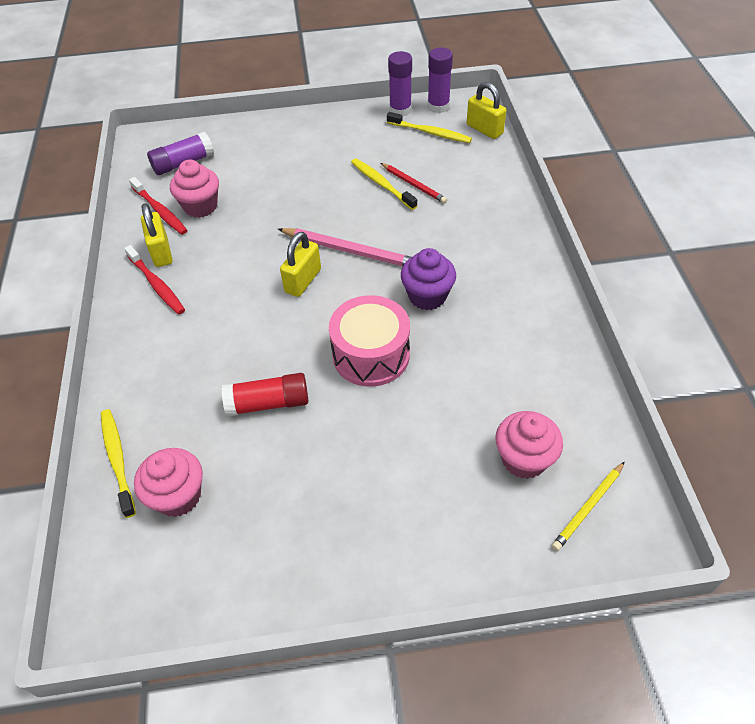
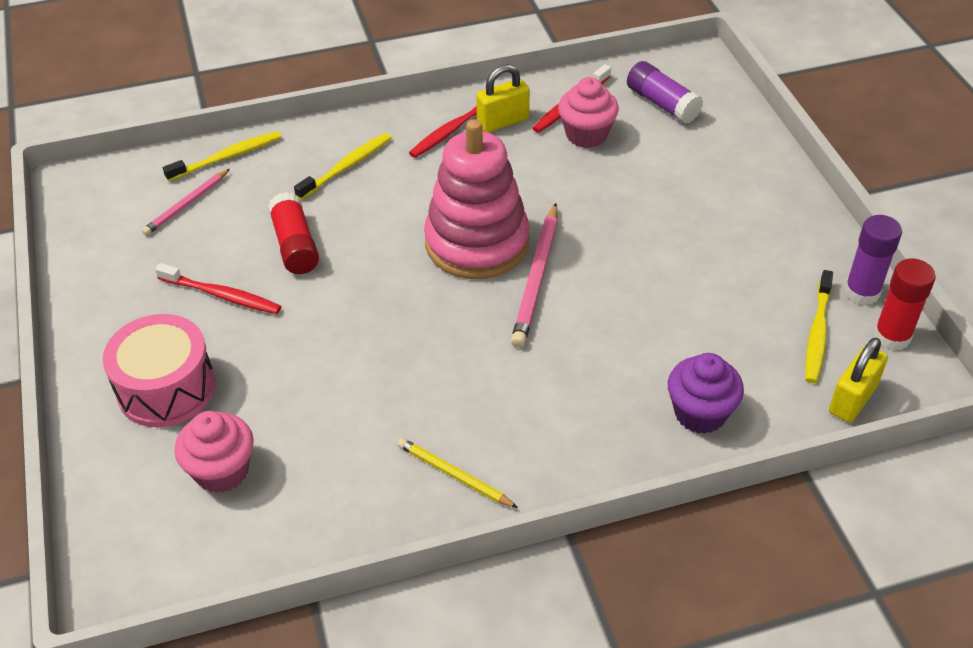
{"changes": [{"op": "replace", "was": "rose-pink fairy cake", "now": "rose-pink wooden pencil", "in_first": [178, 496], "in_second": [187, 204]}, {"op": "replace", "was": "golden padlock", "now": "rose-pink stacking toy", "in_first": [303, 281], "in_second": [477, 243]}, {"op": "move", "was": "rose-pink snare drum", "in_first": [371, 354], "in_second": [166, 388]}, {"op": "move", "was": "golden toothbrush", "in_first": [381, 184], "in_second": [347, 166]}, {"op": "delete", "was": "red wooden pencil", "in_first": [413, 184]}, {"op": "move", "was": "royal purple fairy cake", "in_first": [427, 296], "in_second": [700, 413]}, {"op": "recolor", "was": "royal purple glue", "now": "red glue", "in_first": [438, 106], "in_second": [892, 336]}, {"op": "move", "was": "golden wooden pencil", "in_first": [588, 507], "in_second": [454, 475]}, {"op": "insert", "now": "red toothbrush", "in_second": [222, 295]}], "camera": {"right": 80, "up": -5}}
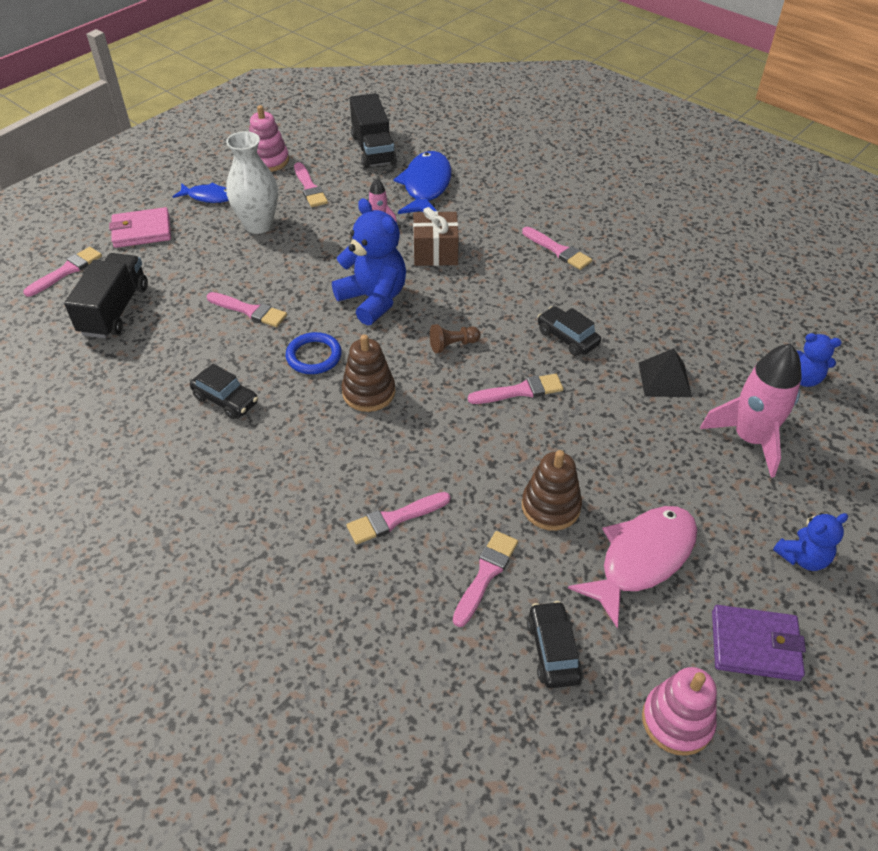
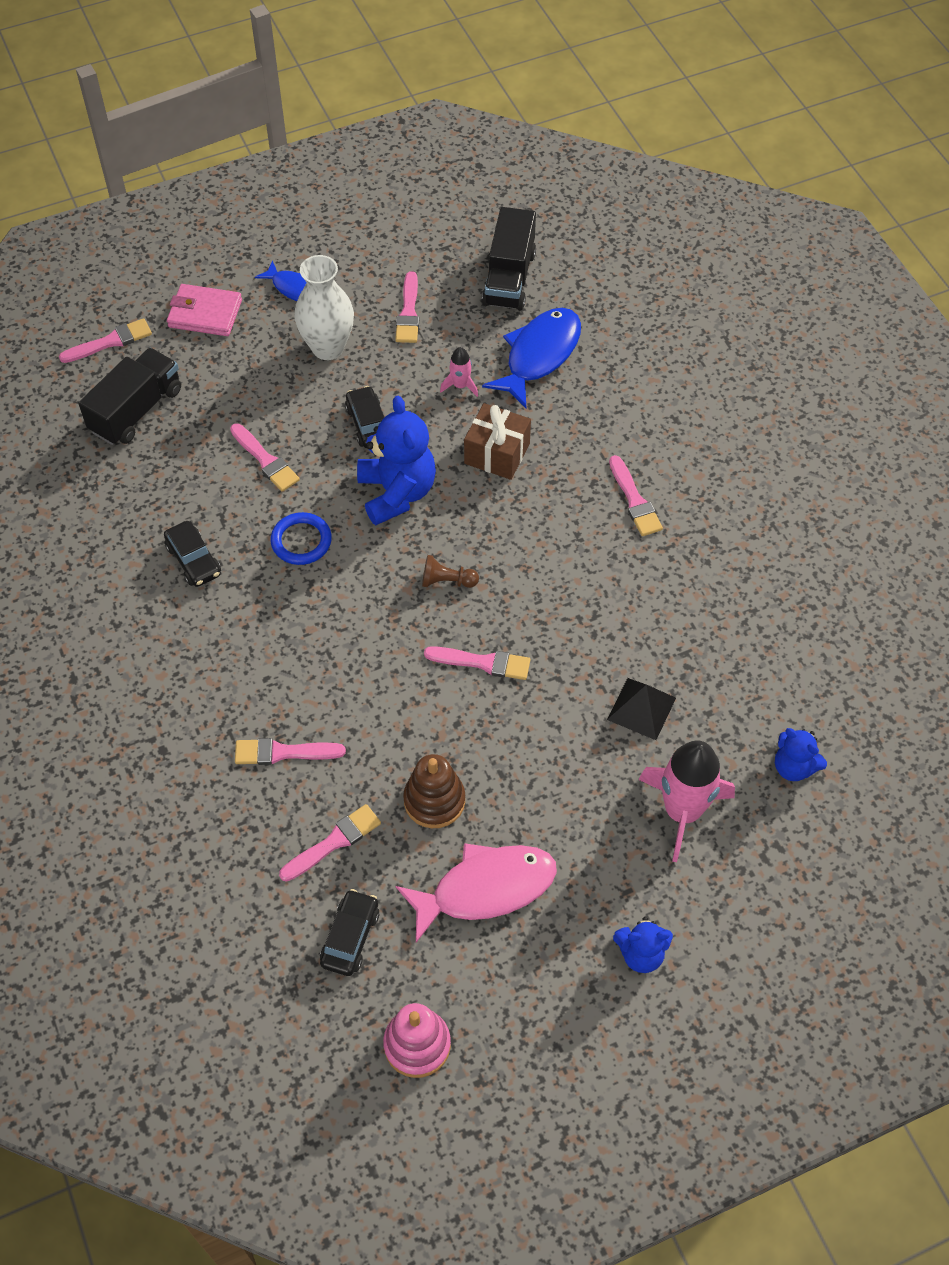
{"changes": [{"op": "delete", "was": "rose-pink stacking toy", "in_first": [268, 161]}, {"op": "delete", "was": "russet stacking toy", "in_first": [368, 392]}, {"op": "move", "was": "black automobile", "in_first": [567, 338], "in_second": [368, 424]}, {"op": "delete", "was": "royal purple wallet", "in_first": [755, 645]}], "camera": {"right": 25, "up": 10}}
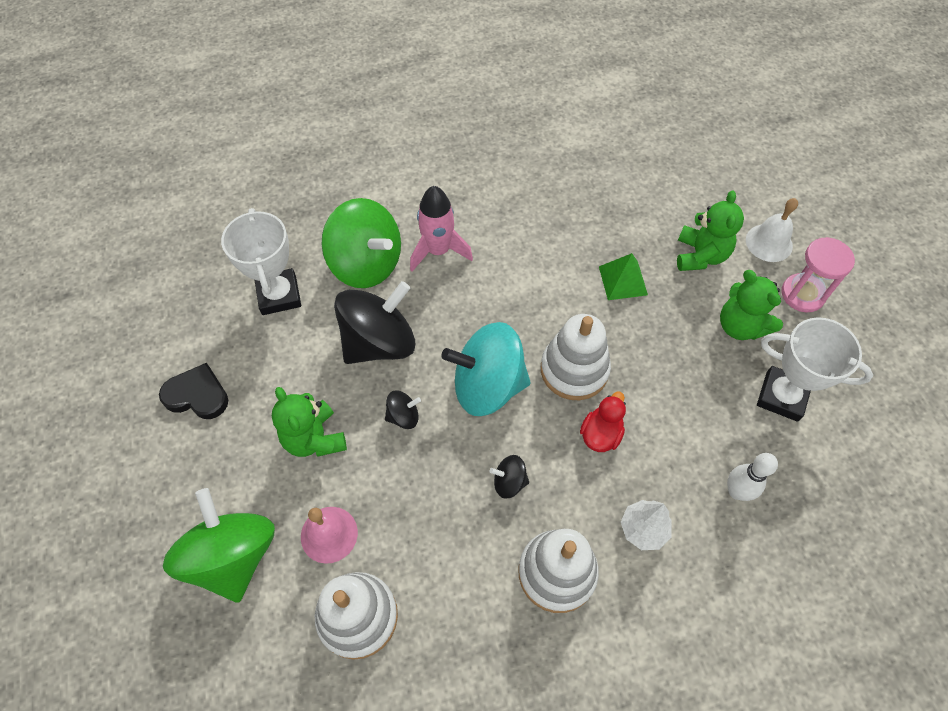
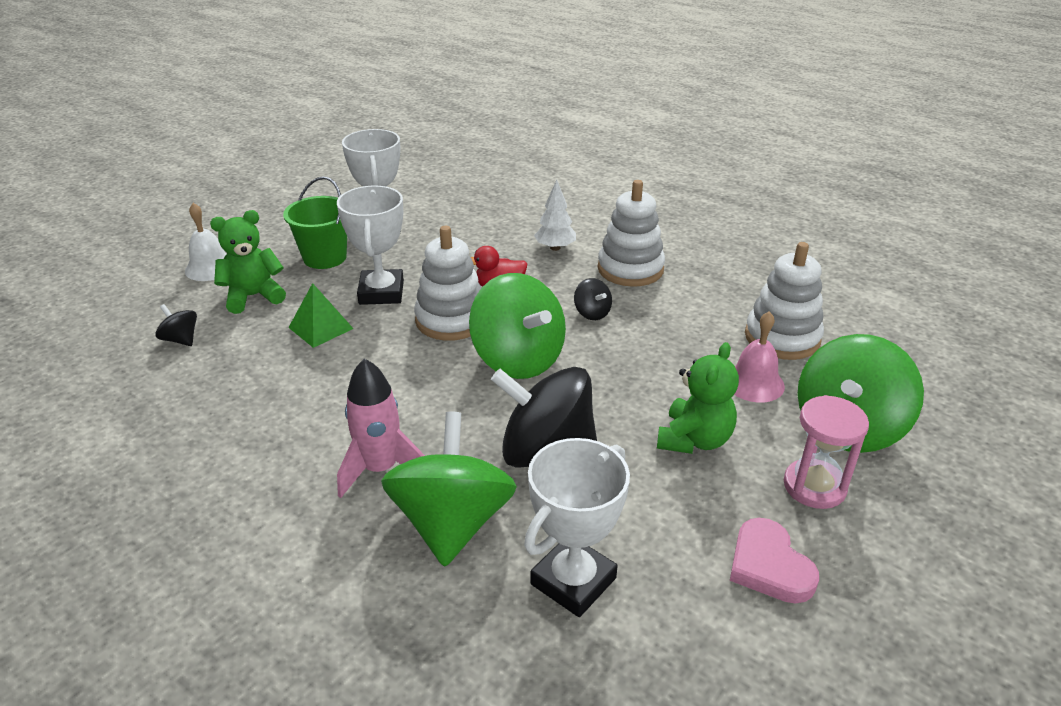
{"changes": [{"op": "recolor", "was": "black heart", "now": "rose-pink heart", "in_first": [197, 395], "in_second": [769, 566]}, {"op": "move", "was": "black spinning top", "in_first": [403, 416], "in_second": [181, 339]}, {"op": "recolor", "was": "teal spinning top", "now": "green spinning top", "in_first": [488, 385], "in_second": [518, 359]}, {"op": "replace", "was": "green teddy bear", "now": "green pail", "in_first": [740, 326], "in_second": [325, 257]}, {"op": "delete", "was": "pure white skittle", "in_first": [736, 491]}, {"op": "move", "was": "rose-pink sand timer", "in_first": [802, 294], "in_second": [814, 486]}, {"op": "insert", "now": "pure white award cup", "in_second": [381, 292]}], "camera": {"right": -125, "up": -25}}
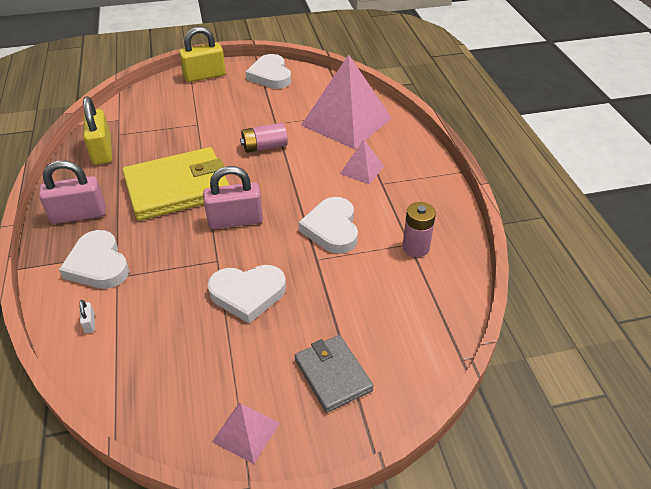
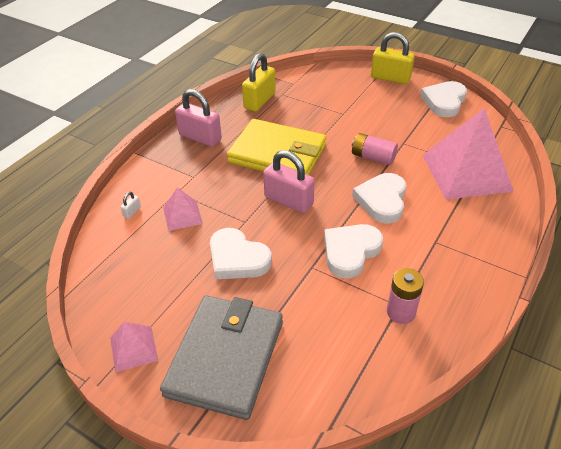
{"changes": [{"op": "move", "was": "pure white heart", "in_first": [98, 264], "in_second": [382, 200]}, {"op": "resize", "was": "ash-grey wallet", "in_first": [333, 375], "in_second": [225, 357], "ratio": 1.78}, {"op": "move", "was": "rose-pink solid pyramid", "in_first": [362, 169], "in_second": [182, 215]}], "camera": {"right": 45, "up": 0}}
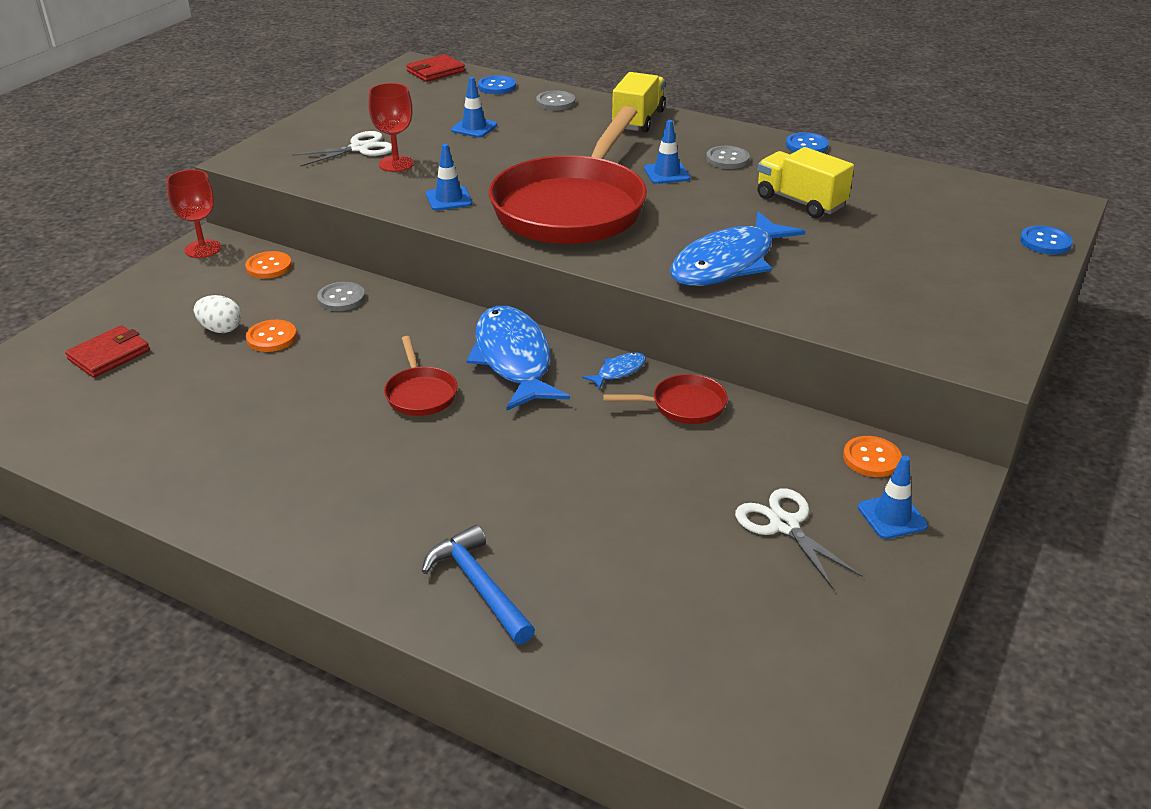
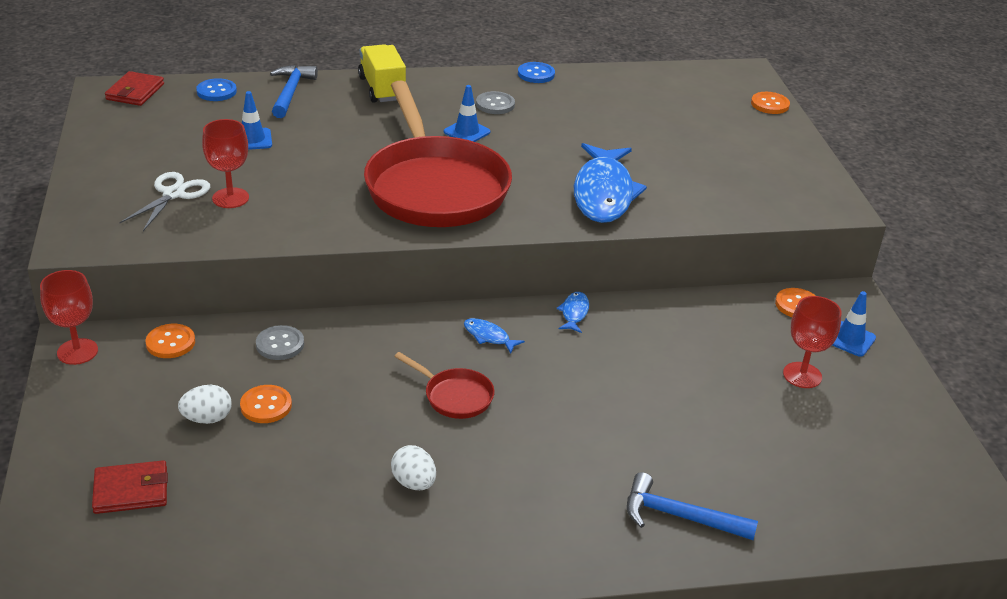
{"changes": [{"op": "rotate", "was": "red wallet", "in_first": [109, 355], "in_second": [131, 490], "clockwise": 75}, {"op": "delete", "was": "royal blue road cone", "in_first": [449, 199]}, {"op": "resize", "was": "royal blue fish", "in_first": [514, 359], "in_second": [489, 336], "ratio": 0.42}, {"op": "replace", "was": "ash-grey button", "now": "royal blue carpenter's hammer", "in_first": [555, 102], "in_second": [291, 92]}, {"op": "delete", "was": "red skillet", "in_first": [683, 405]}, {"op": "replace", "was": "pure white pair of scissors", "now": "red goblet", "in_first": [784, 525], "in_second": [802, 375]}, {"op": "delete", "was": "golden lorry", "in_first": [800, 202]}, {"op": "recolor", "was": "royal blue button", "now": "orange button", "in_first": [1045, 242], "in_second": [770, 104]}, {"op": "insert", "now": "pure white egg", "in_second": [414, 483]}], "camera": {"right": -40, "up": 0}}
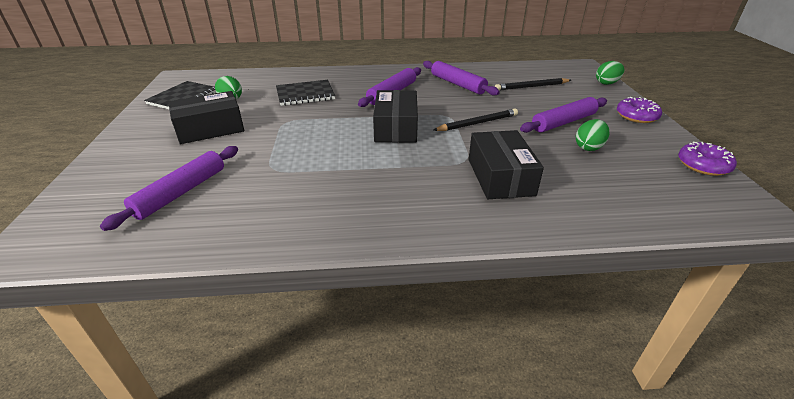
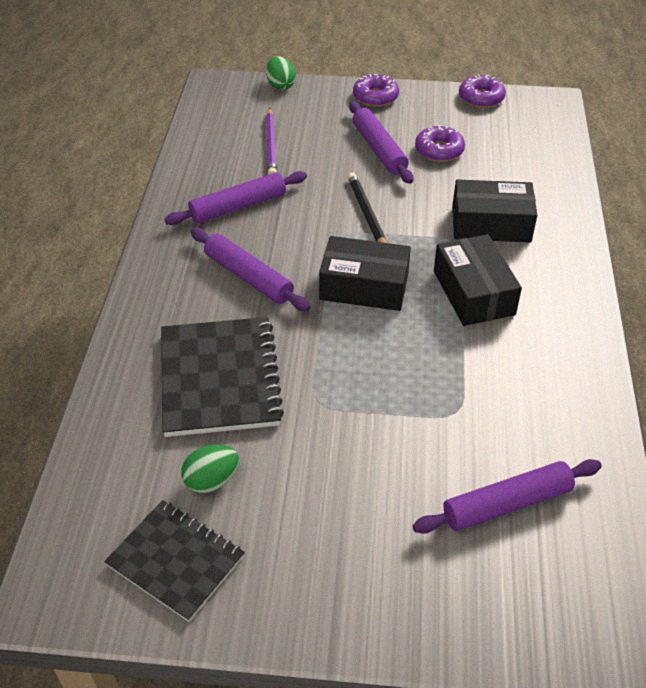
{"changes": [{"op": "rotate", "was": "royal purple pastry roller", "in_first": [181, 192], "in_second": [506, 503], "clockwise": -60}, {"op": "move", "was": "black box", "in_first": [210, 129], "in_second": [473, 293]}, {"op": "resize", "was": "black notepad", "in_first": [305, 94], "in_second": [219, 378], "ratio": 1.5}, {"op": "recolor", "was": "black wooden pencil", "now": "royal purple wooden pencil", "in_first": [531, 87], "in_second": [271, 145]}, {"op": "replace", "was": "green egg", "now": "royal purple glazed donut", "in_first": [588, 147], "in_second": [439, 150]}], "camera": {"right": -80, "up": 10}}
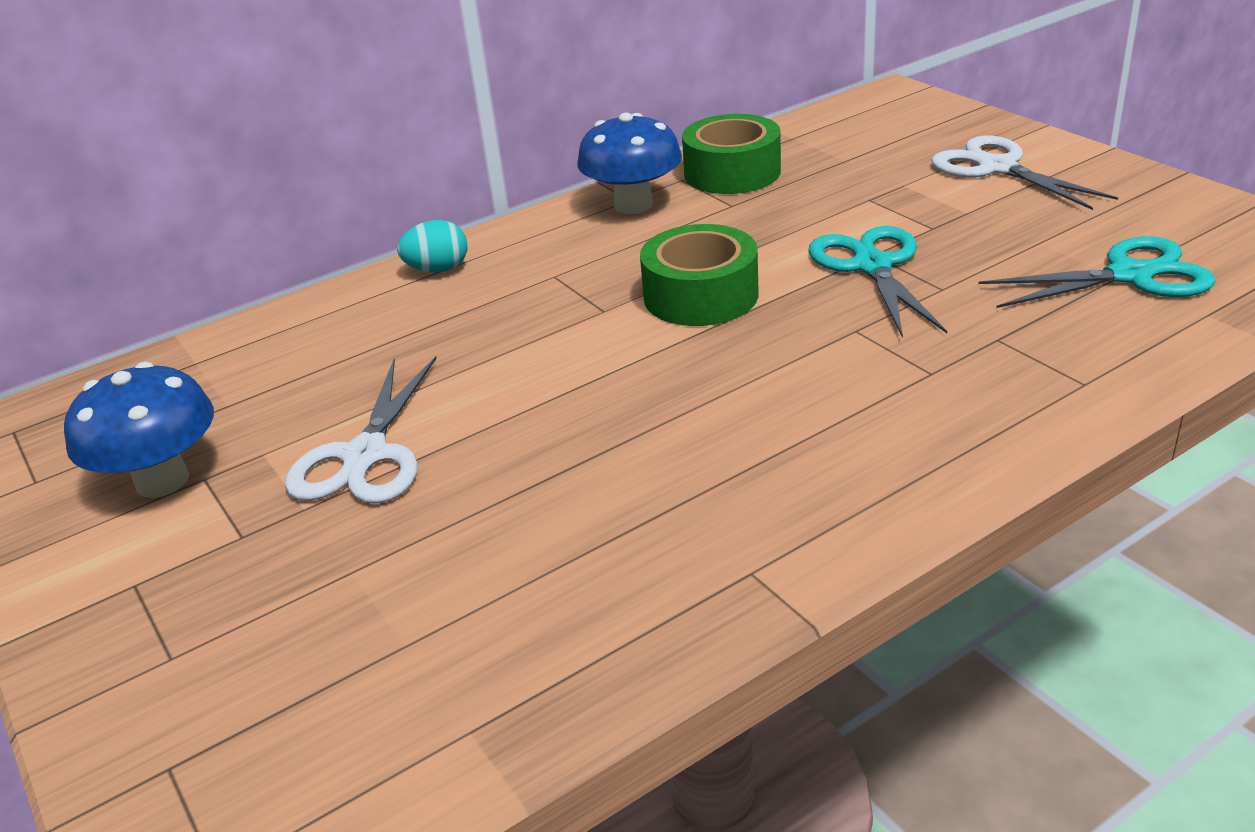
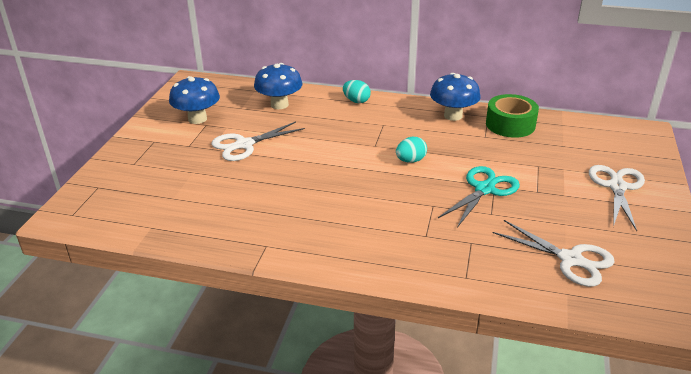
{"changes": [{"op": "replace", "was": "green sticky tape", "now": "teal egg", "in_first": [701, 295], "in_second": [410, 160]}, {"op": "recolor", "was": "teal pair of scissors", "now": "pure white pair of scissors", "in_first": [1130, 275], "in_second": [571, 260]}, {"op": "insert", "now": "royal blue toadstool", "in_second": [279, 105]}], "camera": {"right": 45, "up": 0}}
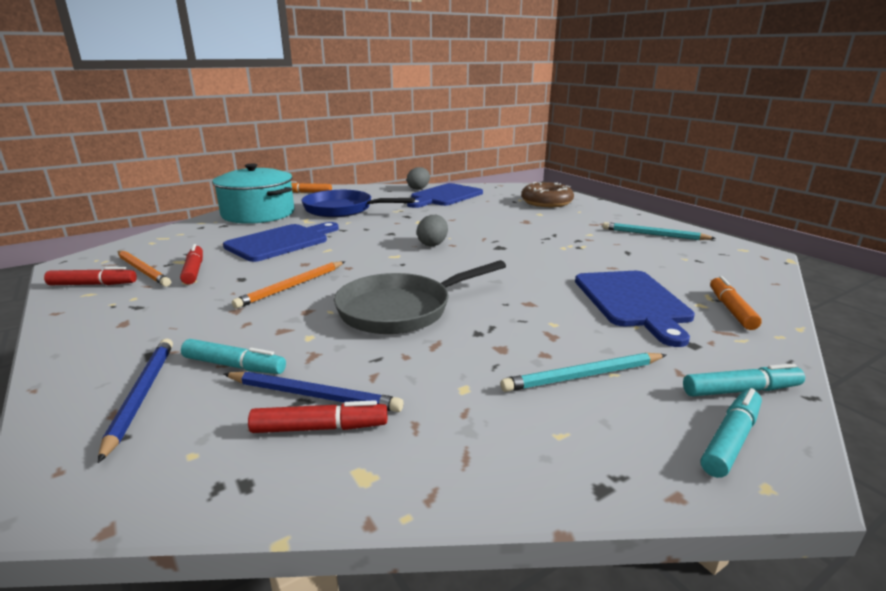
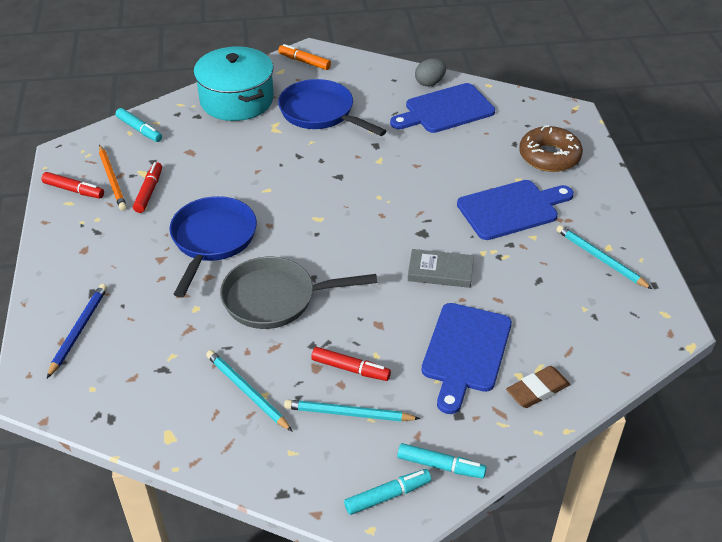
{"changes": [{"op": "move", "was": "teal felt pen", "in_first": [234, 366], "in_second": [139, 130]}, {"op": "move", "was": "royal blue bread board", "in_first": [281, 242], "in_second": [511, 209]}, {"op": "delete", "was": "royal blue wooden pencil", "in_first": [314, 395]}, {"op": "replace", "was": "orange wooden pencil", "now": "royal blue skillet", "in_first": [292, 286], "in_second": [212, 240]}, {"op": "move", "was": "red felt pen", "in_first": [320, 428], "in_second": [350, 369]}, {"op": "delete", "was": "ash-grey egg", "in_first": [433, 244]}, {"op": "replace", "was": "orange felt pen", "now": "russet pencil eraser", "in_first": [731, 309], "in_second": [537, 390]}, {"op": "insert", "now": "teal wooden pencil", "in_second": [247, 392]}, {"op": "insert", "now": "ash-grey book", "in_second": [440, 272]}], "camera": {"right": 25, "up": 20}}
